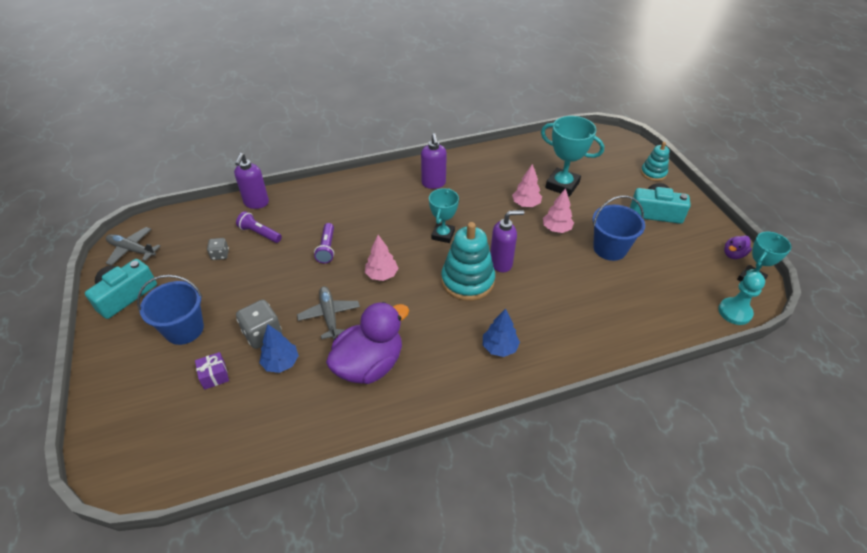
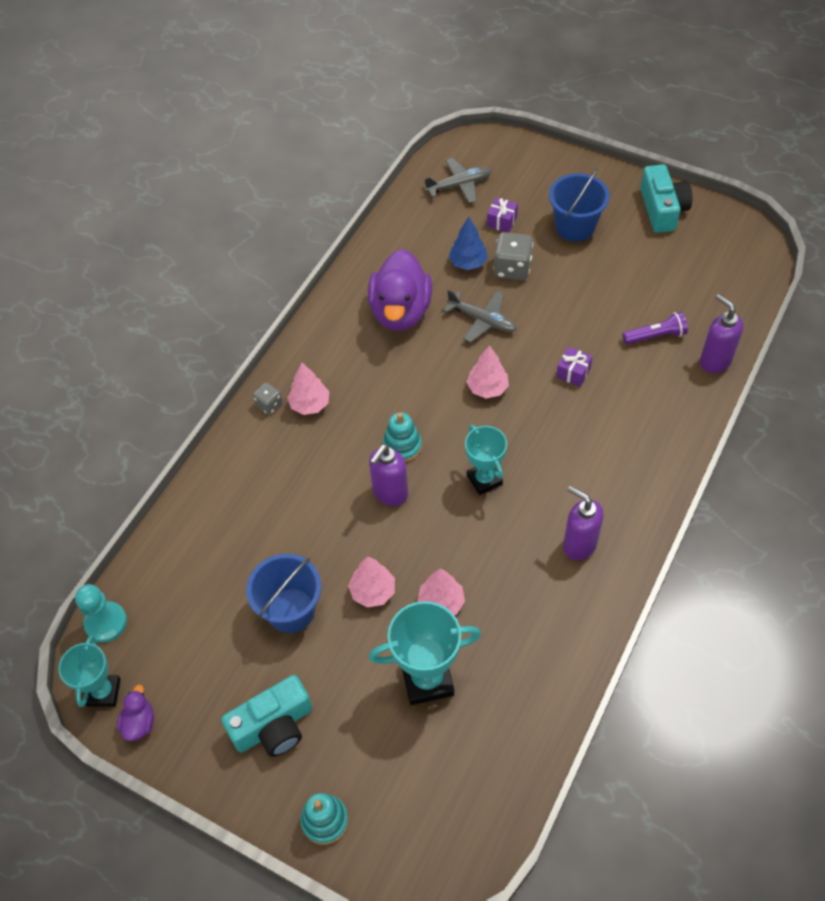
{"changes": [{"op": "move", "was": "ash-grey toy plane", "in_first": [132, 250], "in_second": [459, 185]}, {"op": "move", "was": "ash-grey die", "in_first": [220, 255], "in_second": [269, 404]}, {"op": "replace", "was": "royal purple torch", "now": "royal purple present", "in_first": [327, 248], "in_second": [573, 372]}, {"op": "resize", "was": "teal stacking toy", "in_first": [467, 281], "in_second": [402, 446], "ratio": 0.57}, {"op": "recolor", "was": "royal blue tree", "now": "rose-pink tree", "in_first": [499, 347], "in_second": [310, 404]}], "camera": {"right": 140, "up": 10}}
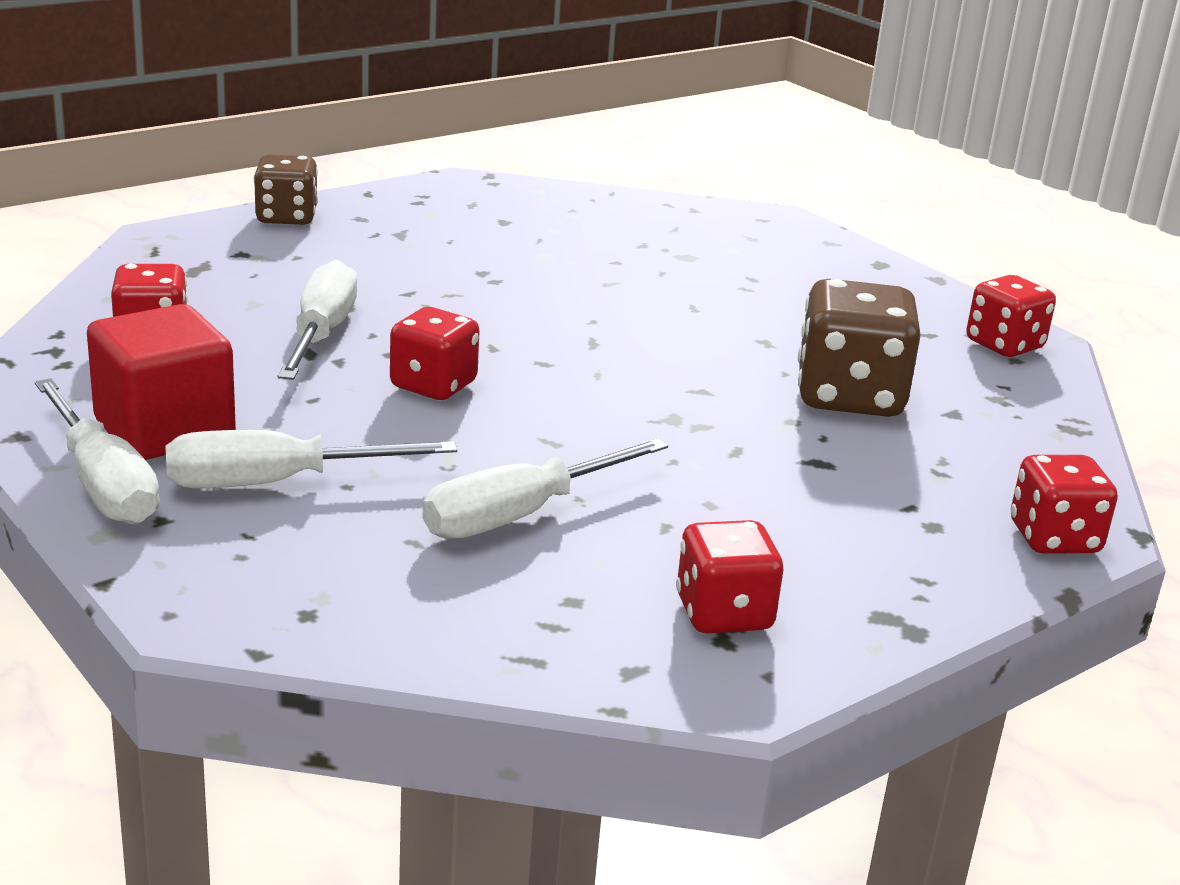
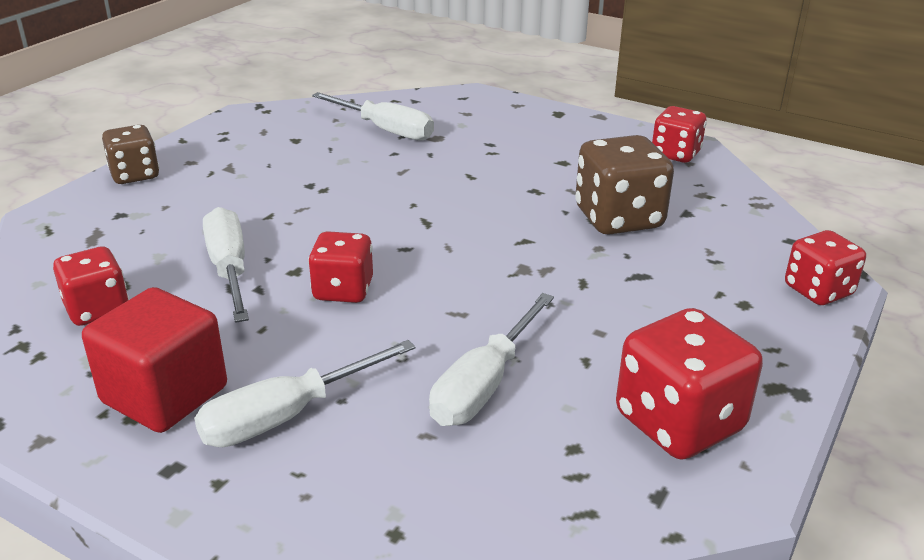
{"changes": [{"op": "move", "was": "pure white flat screwdriver", "in_first": [103, 484], "in_second": [385, 130]}, {"op": "resize", "was": "red die", "in_first": [723, 613], "in_second": [679, 422], "ratio": 1.56}], "camera": {"right": -20, "up": 5}}
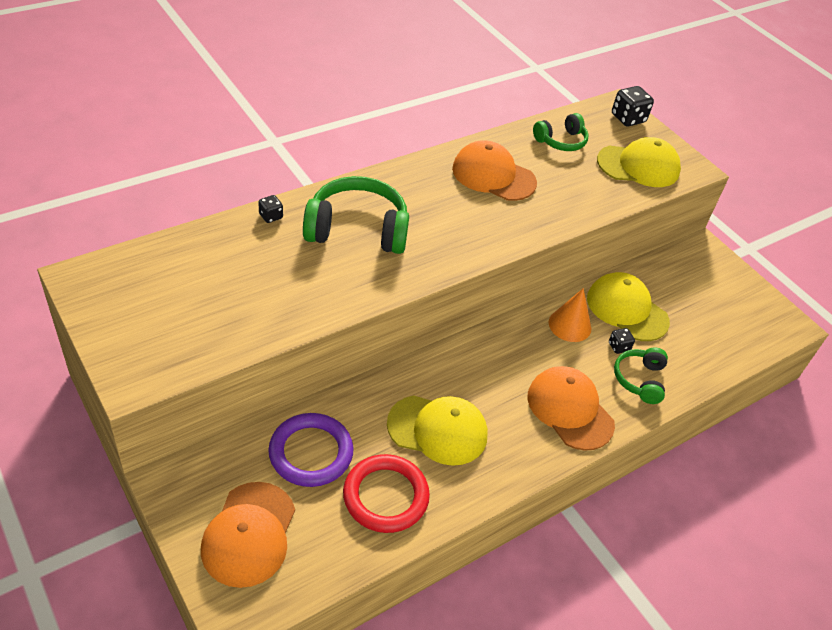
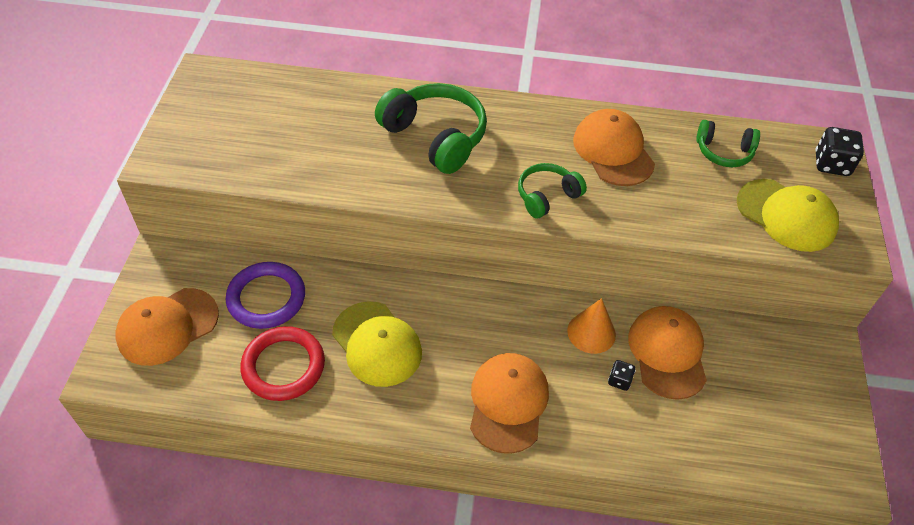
{"changes": [{"op": "delete", "was": "black die", "in_first": [271, 216]}, {"op": "recolor", "was": "golden cap", "now": "orange cap", "in_first": [627, 309], "in_second": [667, 353]}, {"op": "move", "was": "green headset", "in_first": [639, 380], "in_second": [547, 196]}], "camera": {"right": 45, "up": 5}}
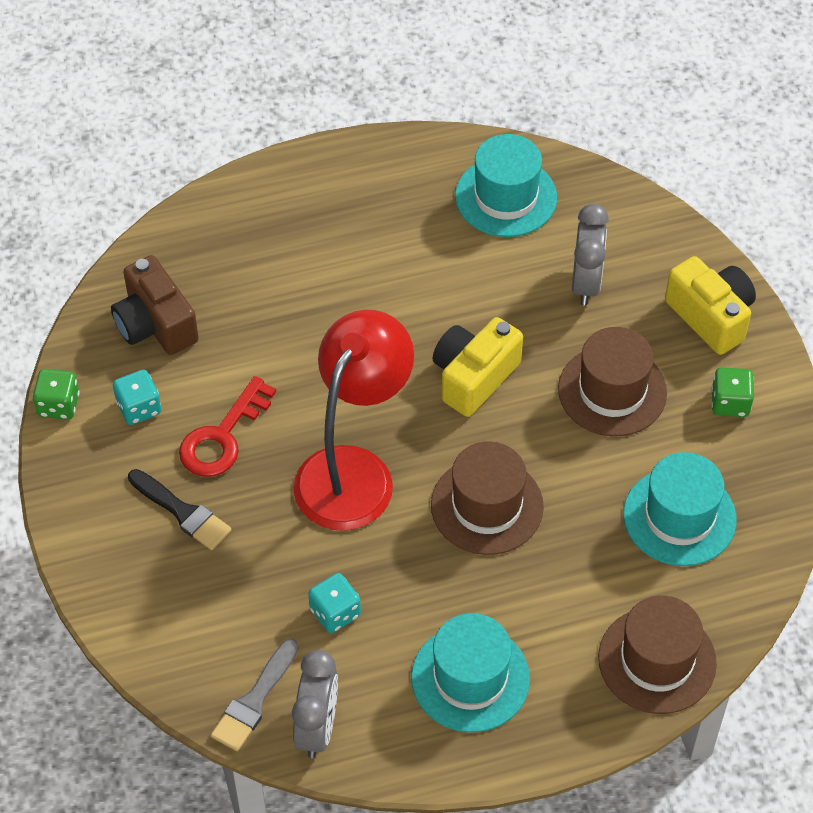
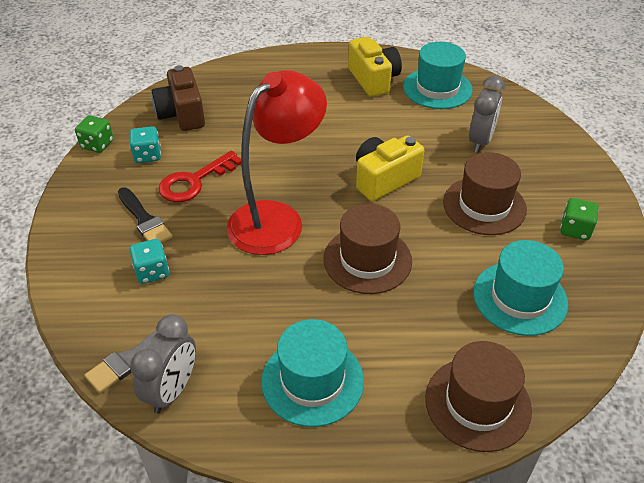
{"changes": [{"op": "move", "was": "teal die", "in_first": [335, 612], "in_second": [152, 272]}, {"op": "move", "was": "golden compact camera", "in_first": [710, 316], "in_second": [373, 80]}], "camera": {"right": 15, "up": -10}}
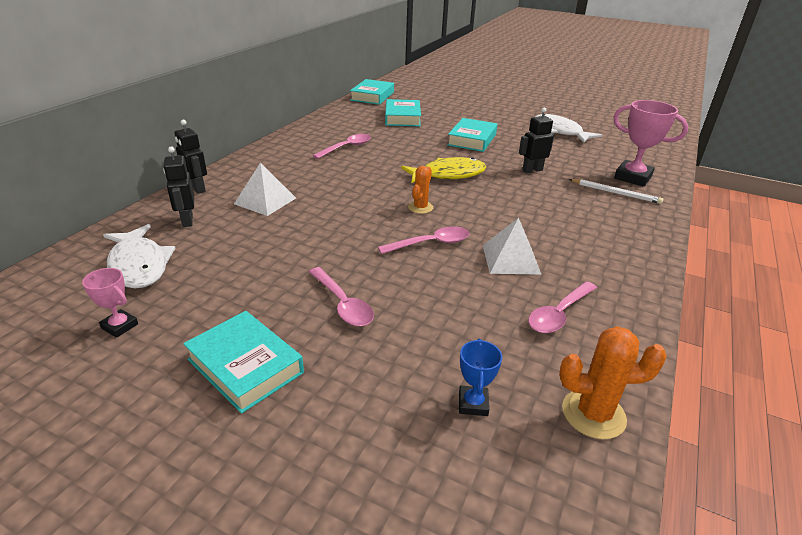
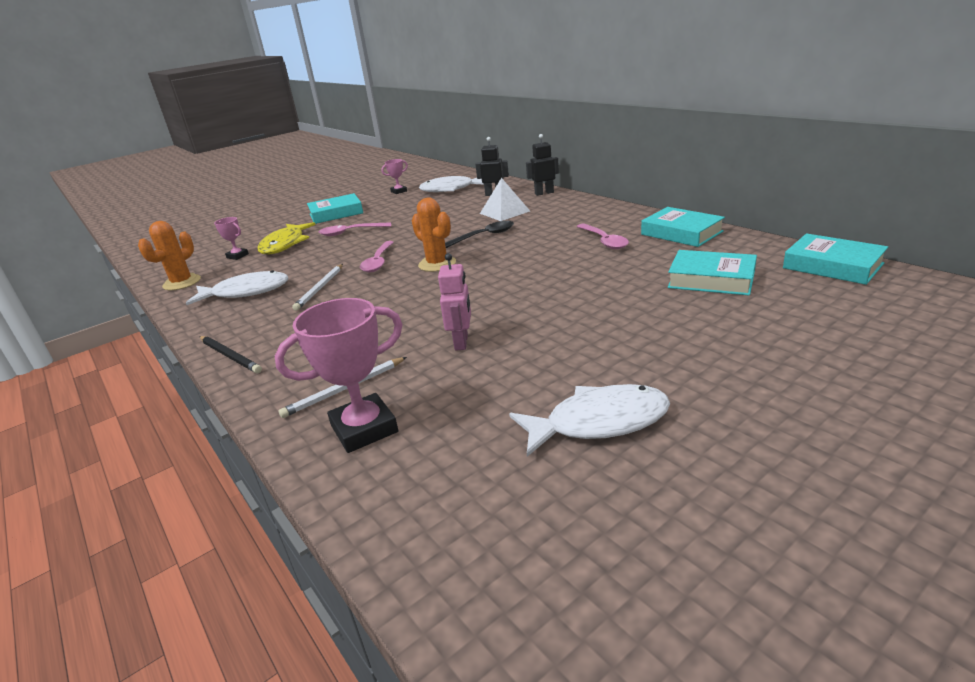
{"changes": [{"op": "move", "was": "golden fish", "in_first": [448, 175], "in_second": [285, 245]}, {"op": "resize", "was": "orange saguaro cactus", "in_first": [420, 207], "in_second": [437, 264], "ratio": 1.51}, {"op": "move", "was": "teal book", "in_first": [472, 139], "in_second": [681, 233]}, {"op": "recolor", "was": "royal blue award cup", "now": "rose-pink award cup", "in_first": [473, 404], "in_second": [237, 256]}, {"op": "replace", "was": "pure white solid pyramid", "now": "pure white wooden pencil", "in_first": [510, 259], "in_second": [320, 288]}, {"op": "recolor", "was": "black robot figure", "now": "rose-pink robot figure", "in_first": [532, 170], "in_second": [461, 342]}, {"op": "replace", "was": "rose-pink spoon", "now": "pure white fish", "in_first": [559, 314], "in_second": [246, 292]}, {"op": "insert", "now": "black wooden pencil", "in_second": [230, 356]}, {"op": "insert", "now": "black spoon", "in_second": [484, 236]}], "camera": {"right": 120, "up": -5}}
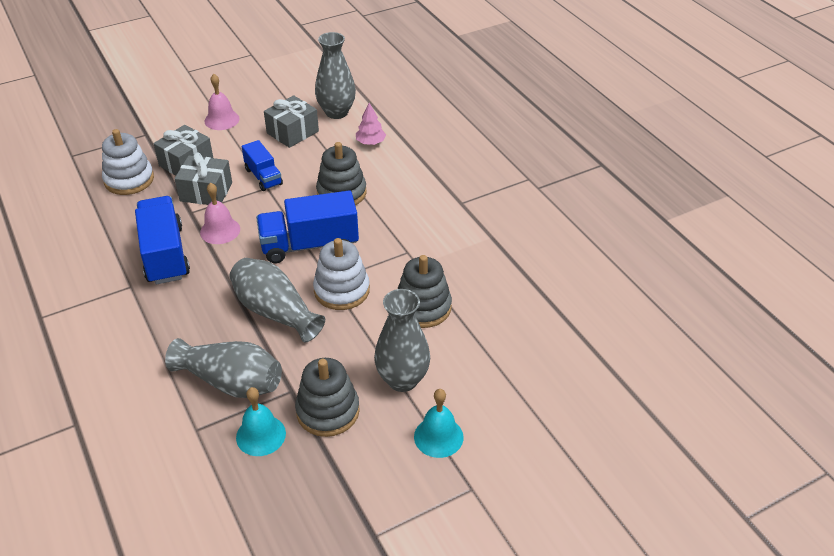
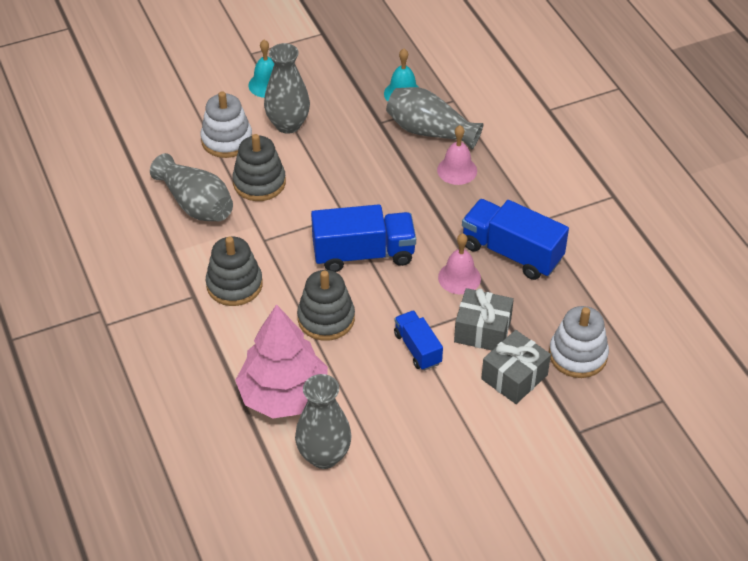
{"changes": [{"op": "rotate", "was": "royal blue lorry", "in_first": [165, 255], "in_second": [512, 252], "clockwise": 135}, {"op": "move", "was": "rose-pink school bell", "in_first": [222, 120], "in_second": [457, 170]}, {"op": "move", "was": "ash-grey flower vase", "in_first": [275, 312], "in_second": [196, 204]}, {"op": "delete", "was": "ash-grey present", "in_first": [292, 132]}, {"op": "move", "was": "ash-grey stacking toy", "in_first": [328, 411], "in_second": [234, 285]}, {"op": "move", "was": "pure white stacking toy", "in_first": [341, 290], "in_second": [227, 140]}, {"op": "resize", "was": "rose-pink tree", "in_first": [370, 142], "in_second": [284, 395], "ratio": 2.34}], "camera": {"right": -175, "up": 5}}
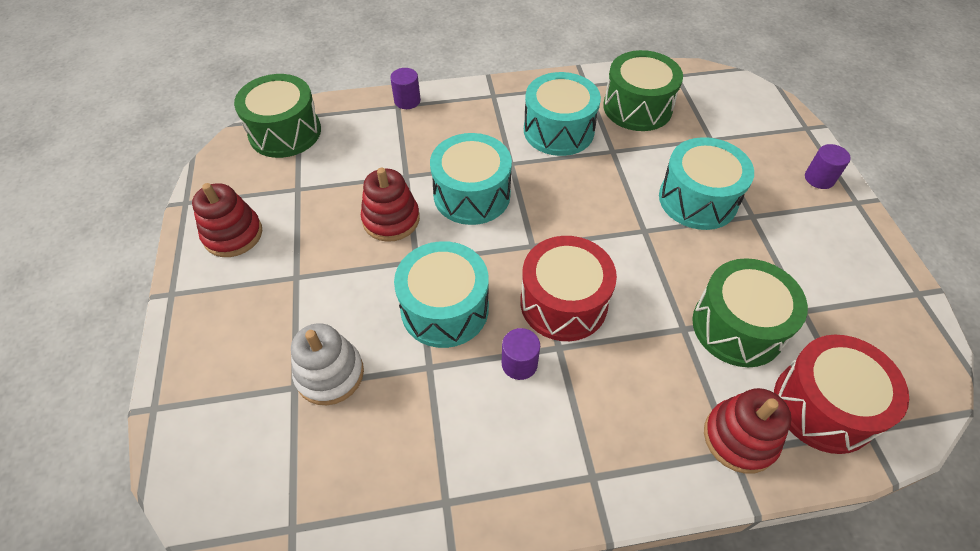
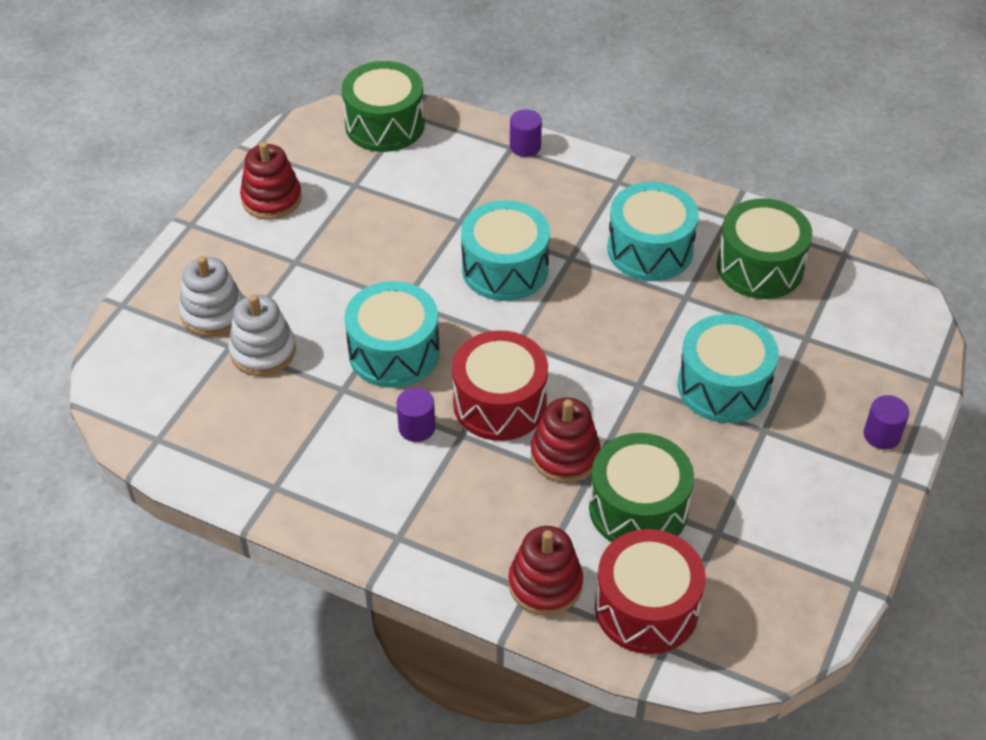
{"changes": [{"op": "move", "was": "red stacking toy", "in_first": [391, 219], "in_second": [565, 455]}, {"op": "insert", "now": "pure white stacking toy", "in_second": [213, 313]}], "camera": {"right": 35, "up": -5}}
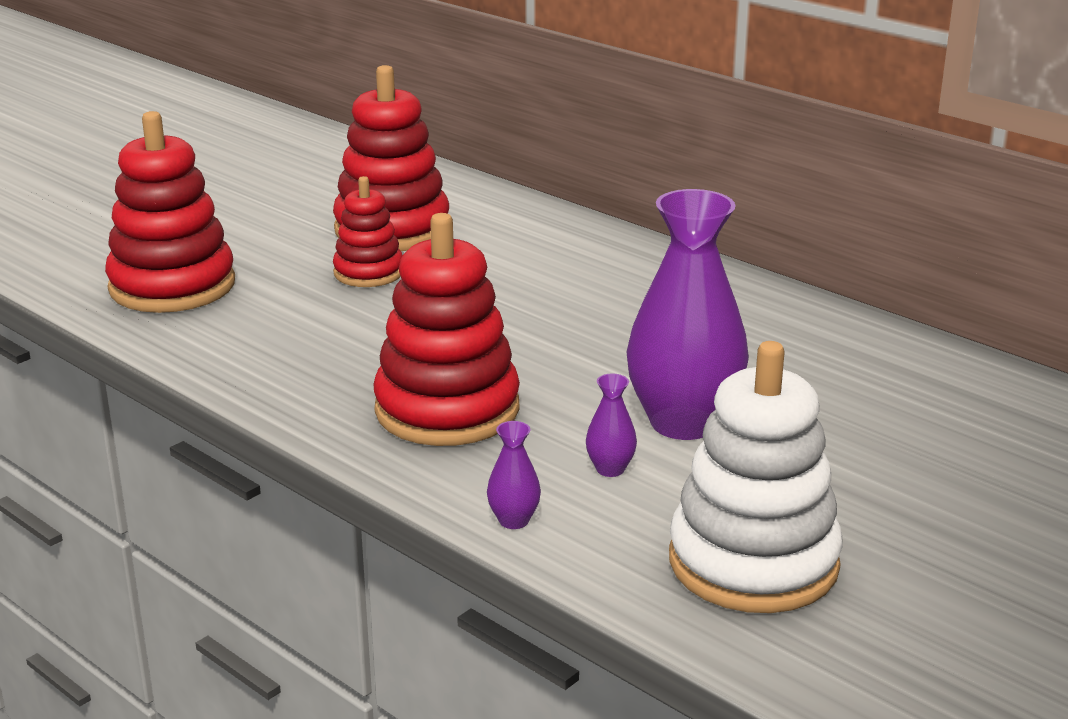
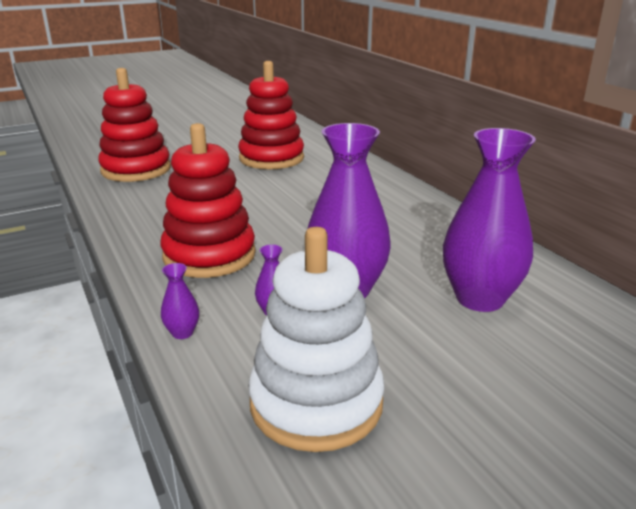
{"changes": [{"op": "delete", "was": "red stacking toy", "in_first": [368, 272]}, {"op": "insert", "now": "royal purple flower vase", "in_second": [479, 298]}], "camera": {"right": 20, "up": 0}}
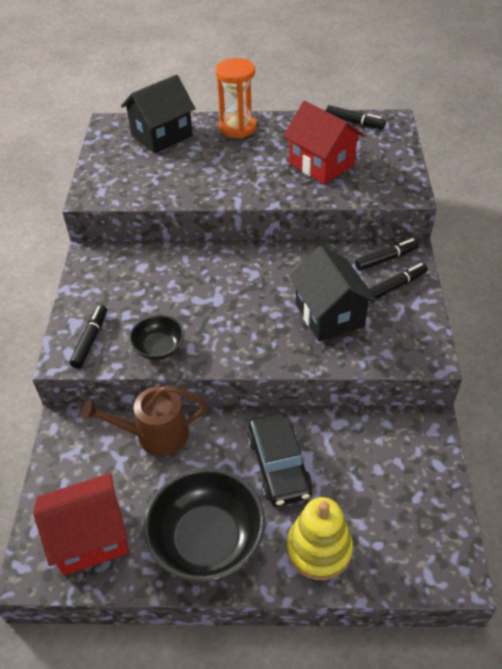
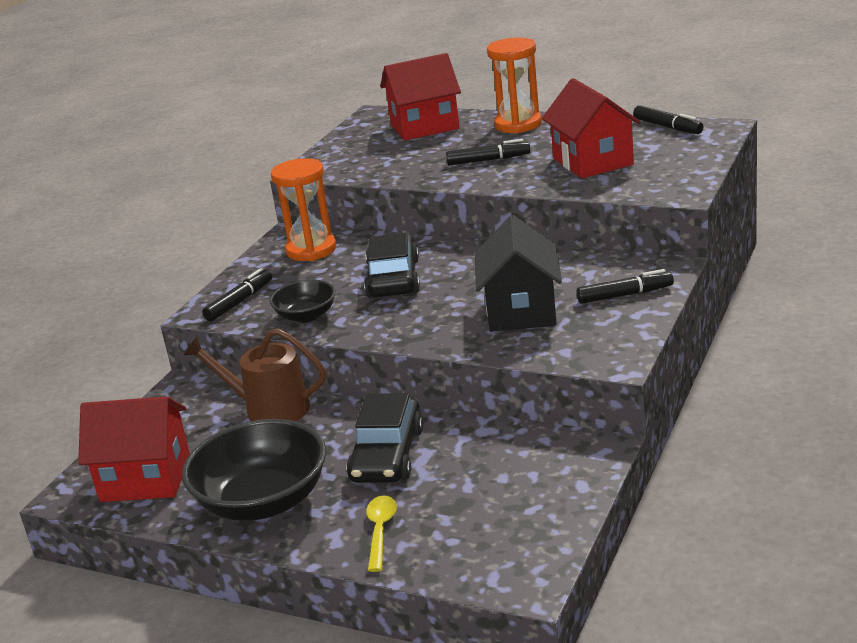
{"changes": [{"op": "recolor", "was": "black house", "now": "red house", "in_first": [162, 135], "in_second": [424, 126]}, {"op": "replace", "was": "golden stacking toy", "now": "golden spoon", "in_first": [319, 549], "in_second": [380, 531]}, {"op": "move", "was": "black felt pen", "in_first": [386, 259], "in_second": [488, 160]}, {"op": "insert", "now": "orange sand timer", "in_second": [311, 250]}, {"op": "insert", "now": "black automobile", "in_second": [393, 279]}], "camera": {"right": 25, "up": -20}}
